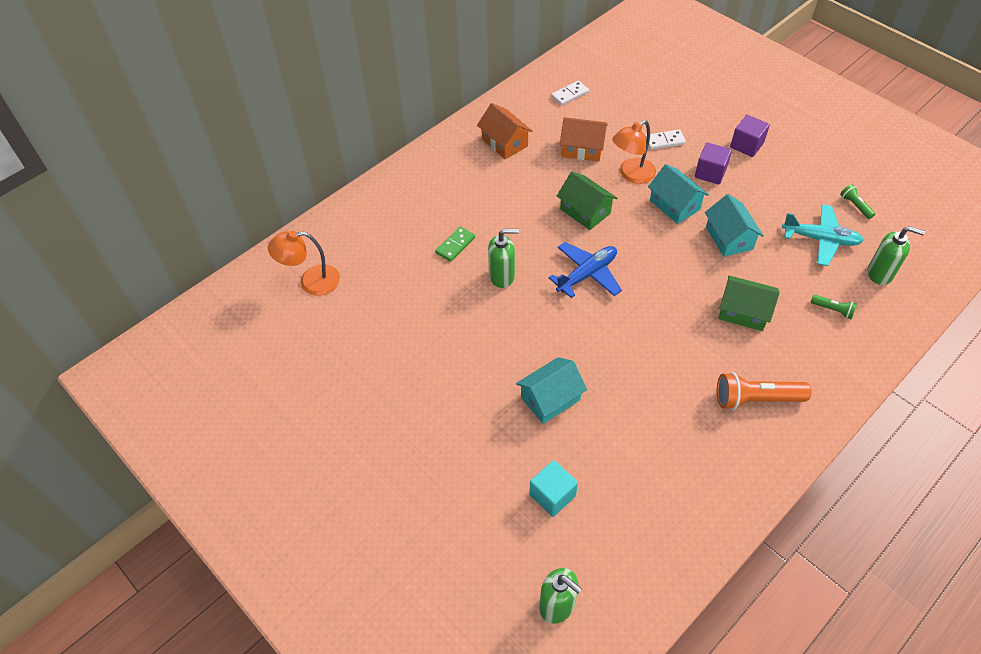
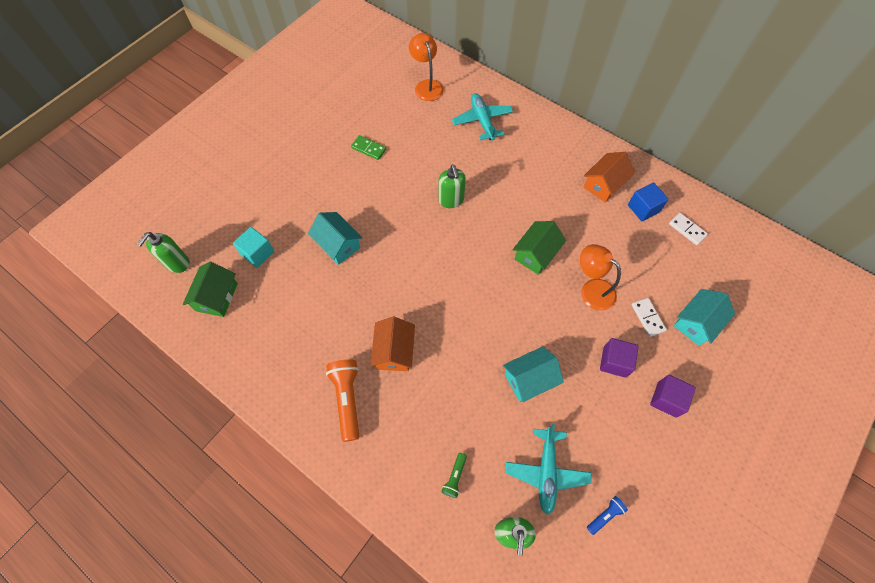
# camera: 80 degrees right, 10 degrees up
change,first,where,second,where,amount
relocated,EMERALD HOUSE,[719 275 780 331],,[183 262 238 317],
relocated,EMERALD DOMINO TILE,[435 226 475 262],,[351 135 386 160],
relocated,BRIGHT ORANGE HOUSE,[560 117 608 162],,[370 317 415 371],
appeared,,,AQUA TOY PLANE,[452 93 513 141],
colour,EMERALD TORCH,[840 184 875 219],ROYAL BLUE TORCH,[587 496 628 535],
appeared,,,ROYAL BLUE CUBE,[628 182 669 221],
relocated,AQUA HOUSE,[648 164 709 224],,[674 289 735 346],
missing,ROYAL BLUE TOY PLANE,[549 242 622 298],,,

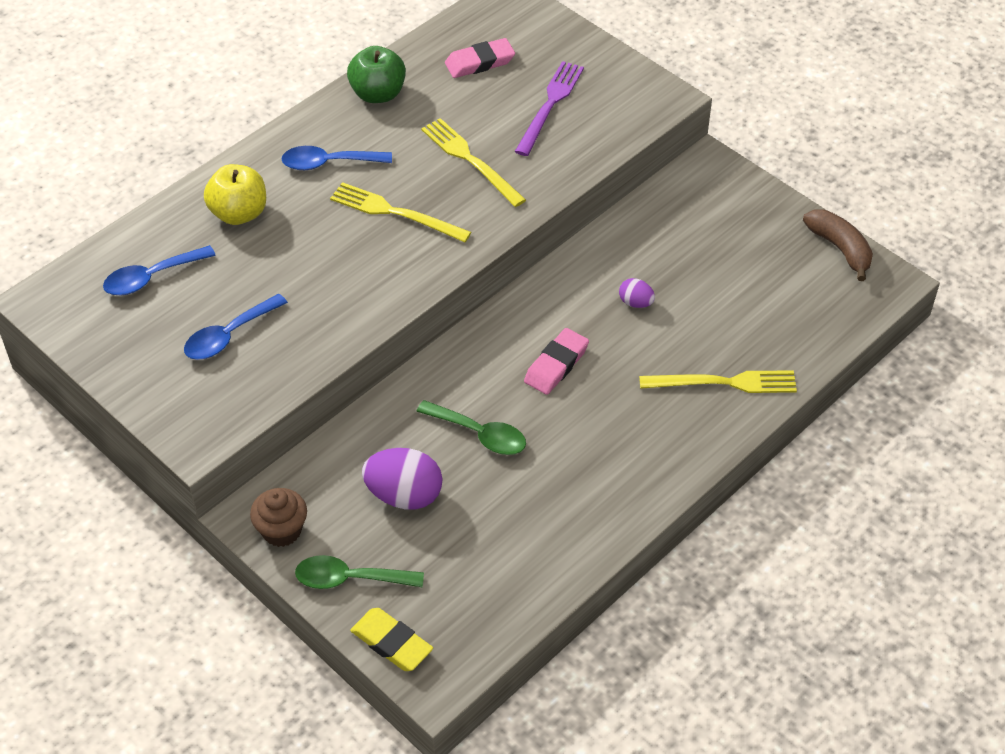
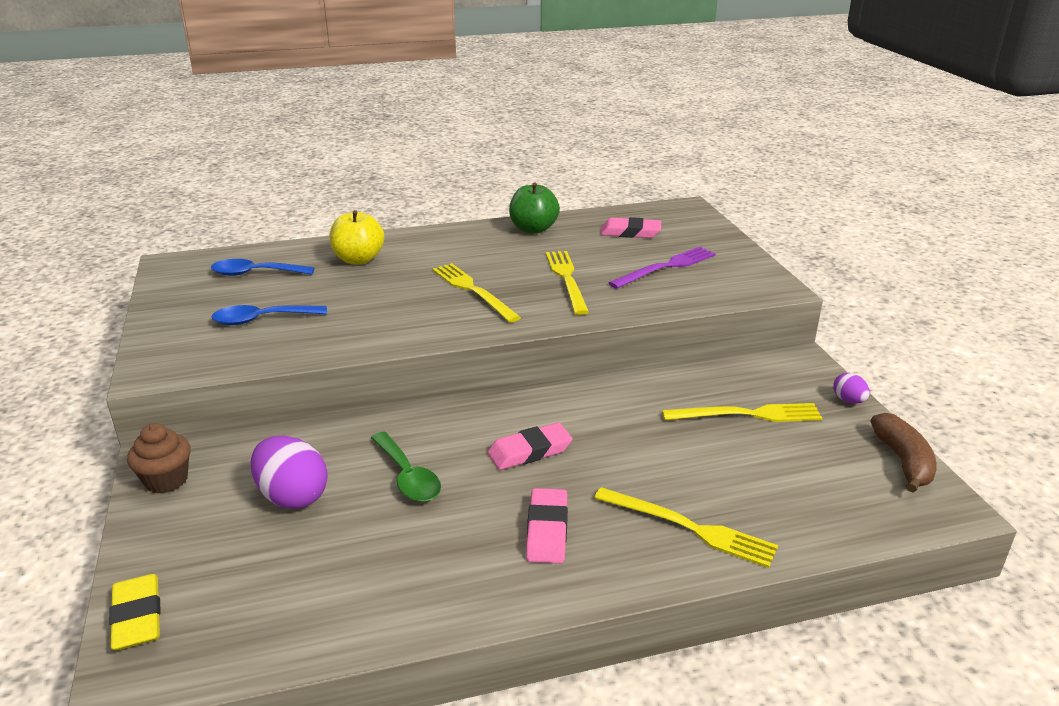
# camera: 30 degrees right, 20 degrees down
change,first,where,second,where,amount
appeared,,,ROSE-PINK GUM ERASER,[526 488 568 563],
appeared,,,GOLDEN TABLE FORK,[662 403 823 422],
relocated,PURPLE EGG,[619 278 655 308],,[833 373 870 404],
missing,ROYAL BLUE SPOON,[281 146 392 170],,,
missing,EMERALD SPOON,[295 555 424 589],,,

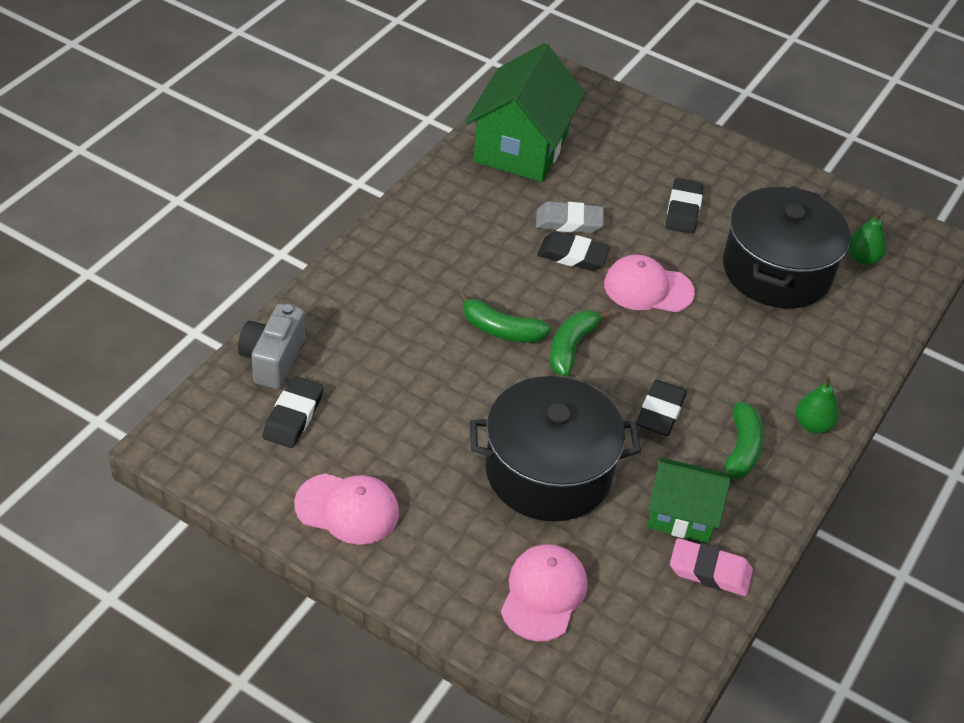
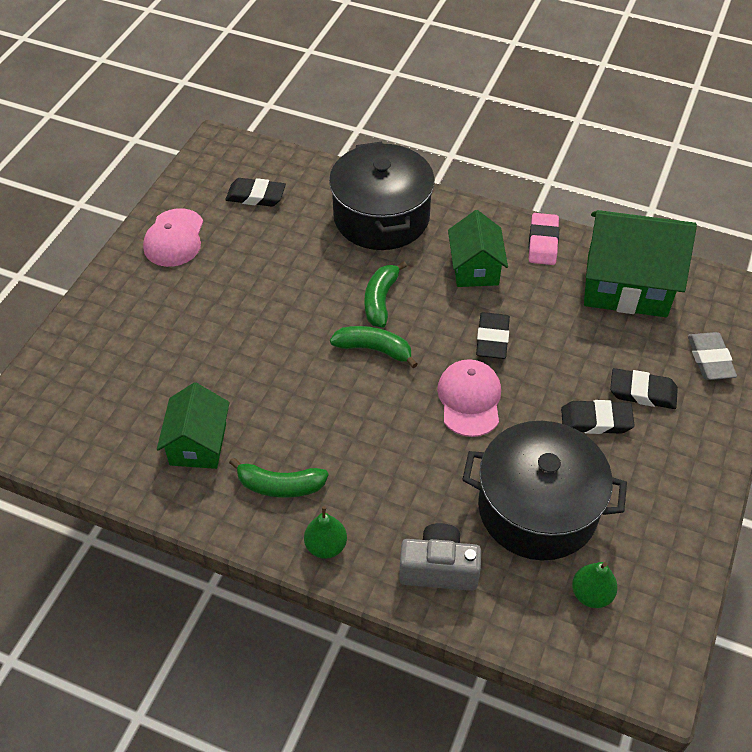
# camera: 85 degrees right, 5 degrees up
change,first,where,second,where,amount
relocated,EBONY STOCKPOT,[470 376 641 522],,[329 141 435 250],
relocated,GRAY CAMERA,[238 304 305 389],,[399 523 481 591],
appeared,,,EMERALD HOUSE,[448 210 508 287],
relocated,ROSE-PINK GUM ERASER,[670 538 753 596],,[529 213 559 265],
relocated,EBONY GUM ERASER,[636 380 687 436],,[610 368 678 409],
relocated,GRAY GUM ERASER,[536 201 604 233],,[688 332 737 380],
missing,ROSE-PINK CAP,[501 544 587 641],,,

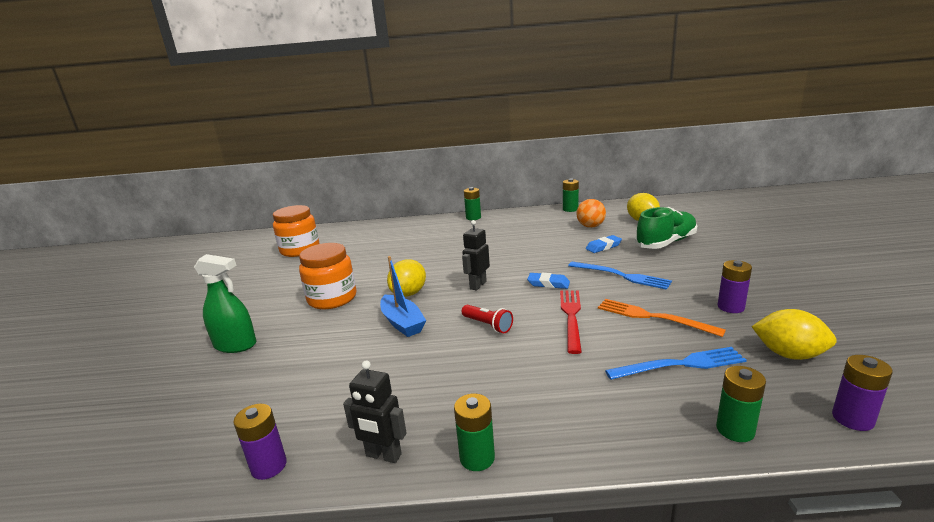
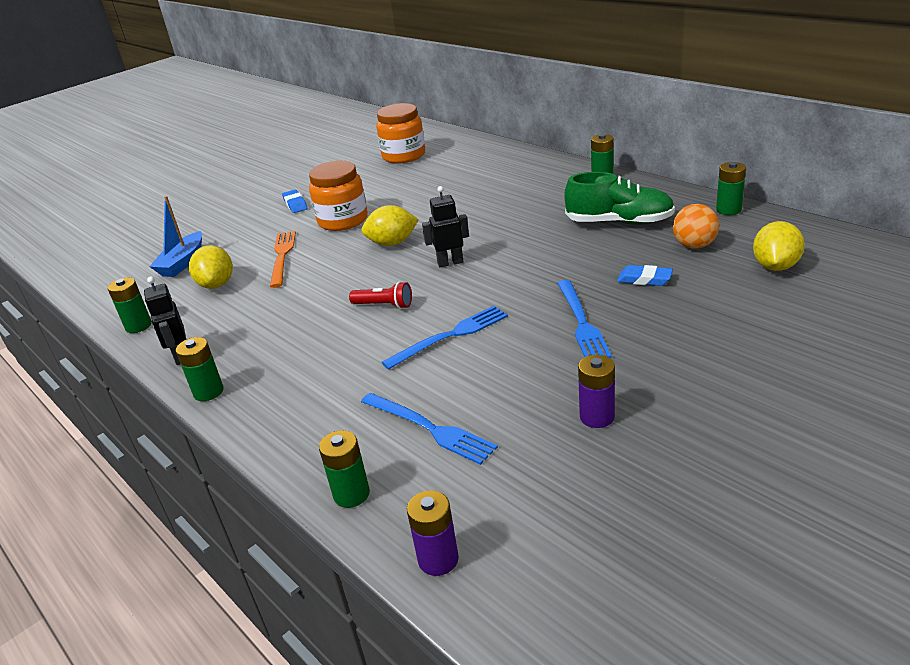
# camera: 50 degrees right, 10 degrees up
change,first,where,second,where,amount
colour,PURPLE POWER CELL,[233 404 287 480],EMERALD POWER CELL,[107 277 152 333],
relocated,ROYAL BLUE BOAT,[380 256 426 337],,[149 196 202 277],
relocated,GOLDEN CITRUS FRUIT,[751 309 837 360],,[189 245 233 289],
relocated,BRIGHT ORANGE TABLE FORK,[598 299 726 337],,[270 231 296 288],
relocated,ROYAL BLUE GUM ERASER,[527 273 570 289],,[282 190 308 213],
spun,RED TORCH,[462 305 513 333],,[349 282 412 309],75 degrees counterclockwise
colour,RED TABLE FORK,[560 291 582 354],ROYAL BLUE TABLE FORK,[382 306 508 370],
relocated,EMERALD LACE-UP SHOE,[635 207 698 249],,[564 172 675 225],
missing,EMERALD SPRAYER,[194 254 256 353],,,

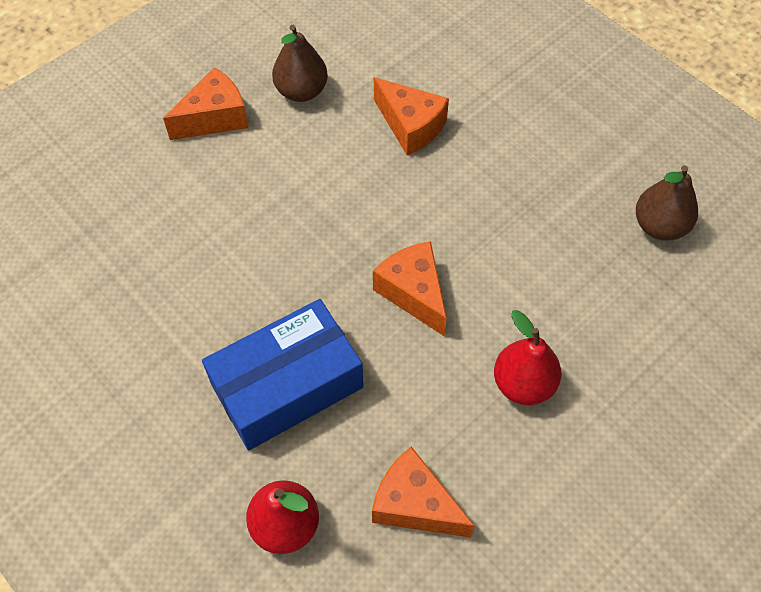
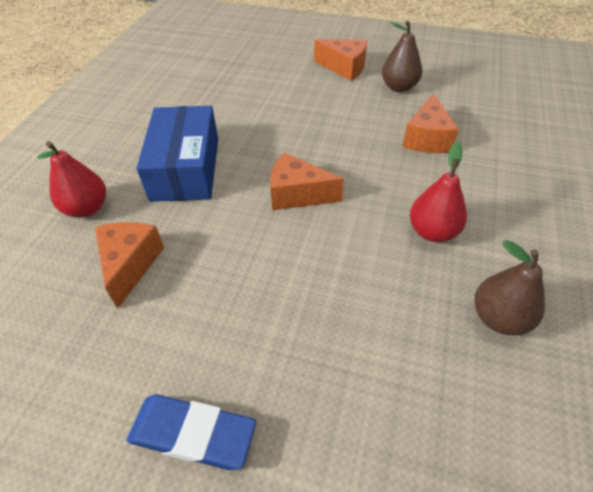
# camera: 60 degrees right, 10 degrees down
change,first,where,second,where,amount
appeared,,,ROYAL BLUE GUM ERASER,[127 394 256 470],
spun,ROYAL BLUE PARCEL,[202 299 363 450],,[136 106 218 202],60 degrees clockwise
spun,BRIGHT ORANGE CHEESE WEDGE,[373 241 447 336],,[270 152 344 210],105 degrees counterclockwise
relocated,RED PEAR,[494 310 561 405],,[410 142 467 242],

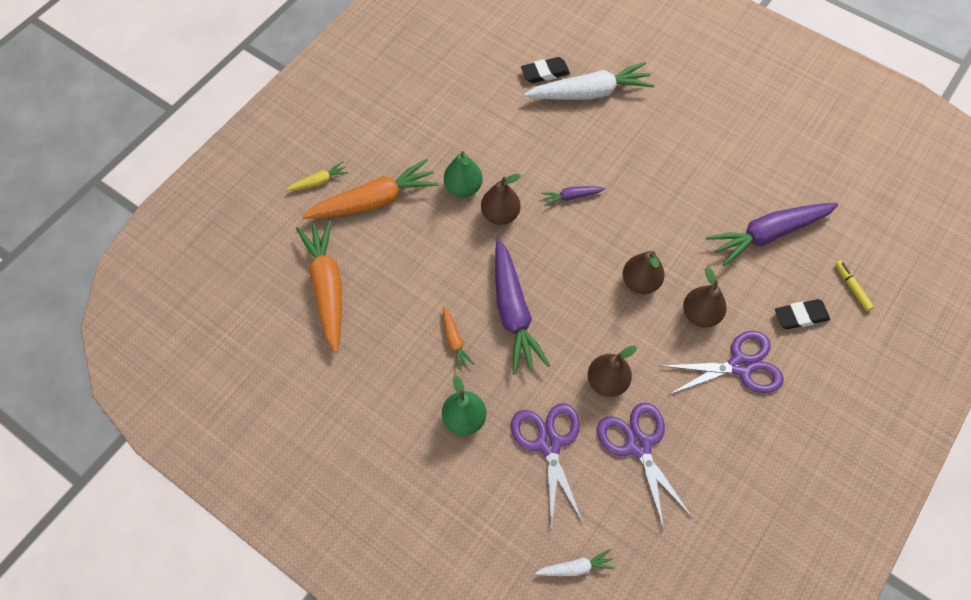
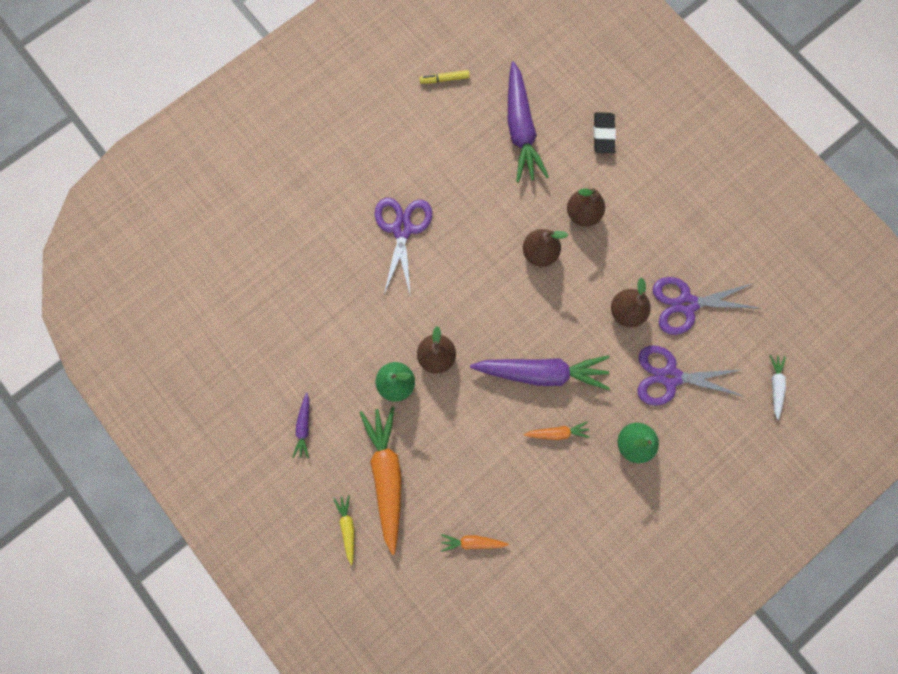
# camera: 75 degrees left, 15 degrees up
change,first,where,second,where,amount
relocated,PURPLE CARROT,[541 186 606 206],,[292 392 309 458],
relocated,PURPLE PAIR OF SCISSORS,[662 331 784 395],,[375 198 432 297],
relocated,GOLDEN MARKER PEN,[835 260 874 311],,[420 70 470 84],
size,BRIGHT ORANGE CARROT,[296 220 342 353],,[441 534 509 552],x0.47
missing,EBONY GUM ERASER,[521 57 570 83],,,
missing,SNOW-WHITE CARROT,[524 62 655 100],,,

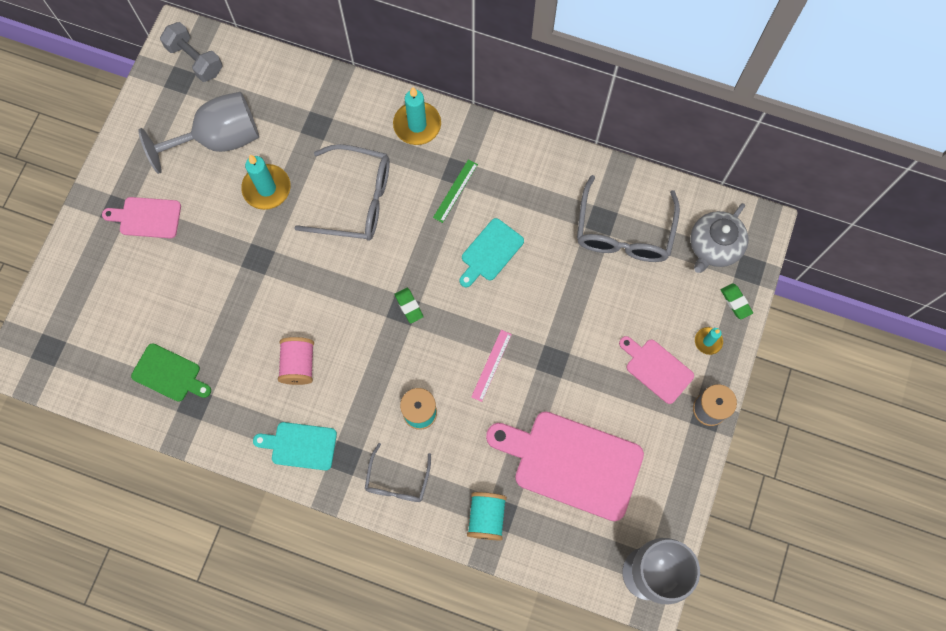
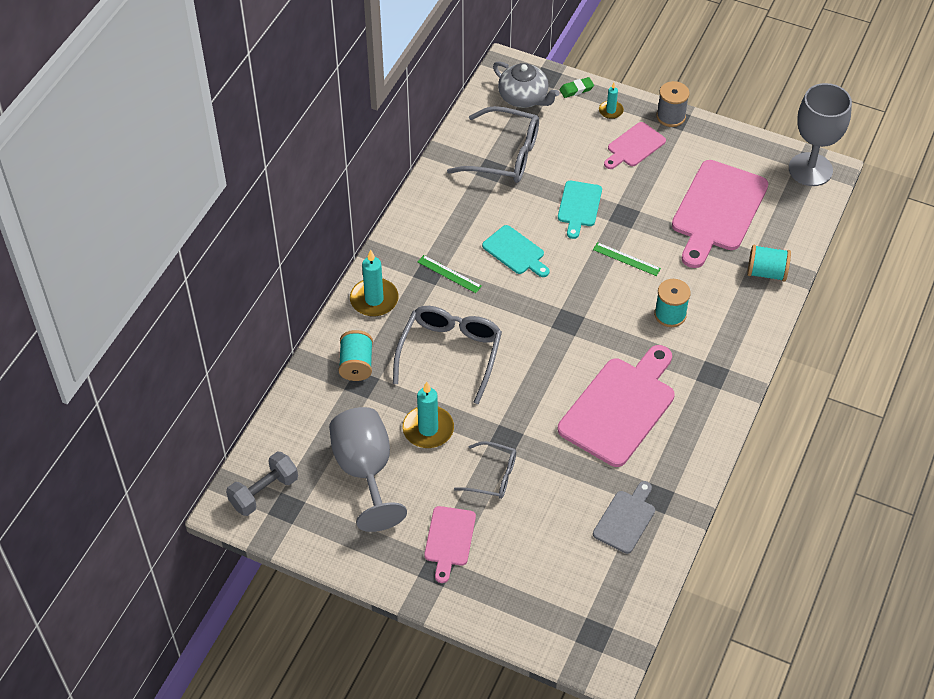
# camera: 85 degrees left, 20 degrees down
change,first,where,second,where,amount
appeared,,,AQUA REEL OF THREAD,[338 330 373 381],
relocated,GRAY EYEGLASSES,[365 443 431 502],,[454 441 516 499],
relocated,AQUA CHOPPING BOARD,[253 422 337 470],,[558 181 602 239],
exchanged,ROSE-PINK REEL OF THREAD,[278 337 314 385],ROSE-PINK CHOPPING BOARD,[558 345 675 467],
colour,ROSE-PINK STRAIGHTEDGE,[471 330 512 402],EMERALD STRAIGHTEDGE,[593 242 661 276],
colour,EMERALD CHOPPING BOARD,[131 343 211 402],GRAY CHOPPING BOARD,[593 481 655 554],
missing,EMERALD GUM ERASER,[394 288 424 324],,,

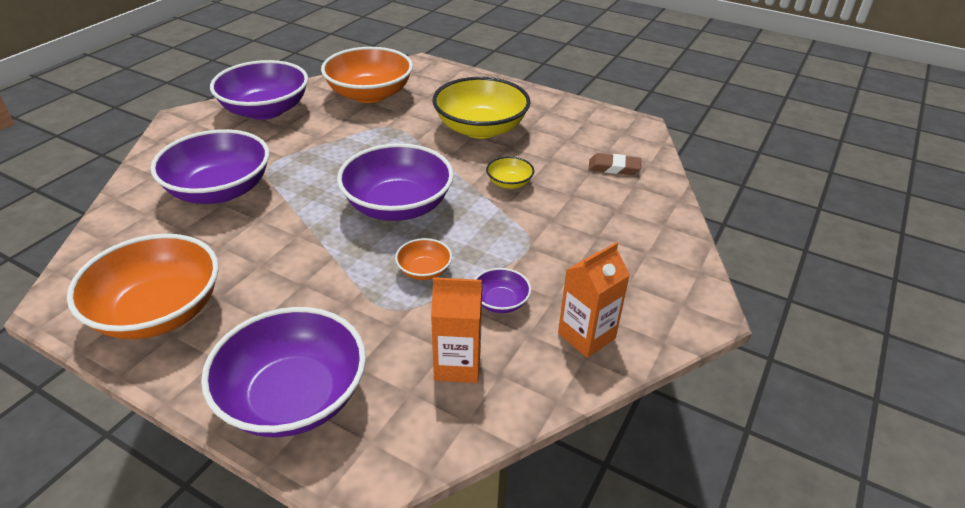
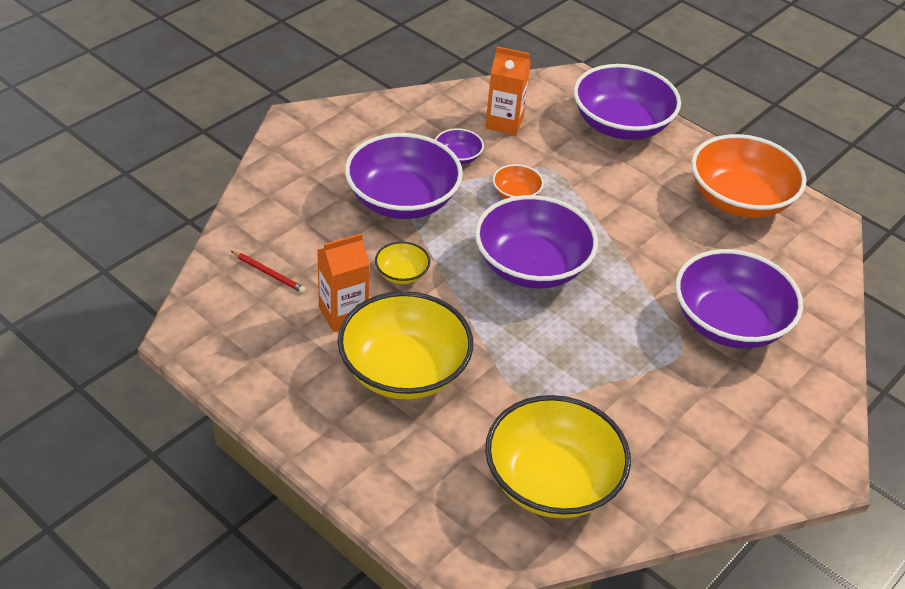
# camera: 170 degrees left, 5 degrees up
change,first,where,second,where,amount
exchanged,BROWN GUM ERASER,[589 153 641 175],RED PENCIL,[231 251 306 293],
relocated,BRIGHT ORANGE CARTON,[558 242 630 358],,[317 233 370 332],
relocated,PURPLE SERVING BOWL,[210 60 308 120],,[345 133 463 219],
colour,BRIGHT ORANGE SERVING BOWL,[321 47 413 103],GOLDEN SERVING BOWL,[485 395 631 518],

